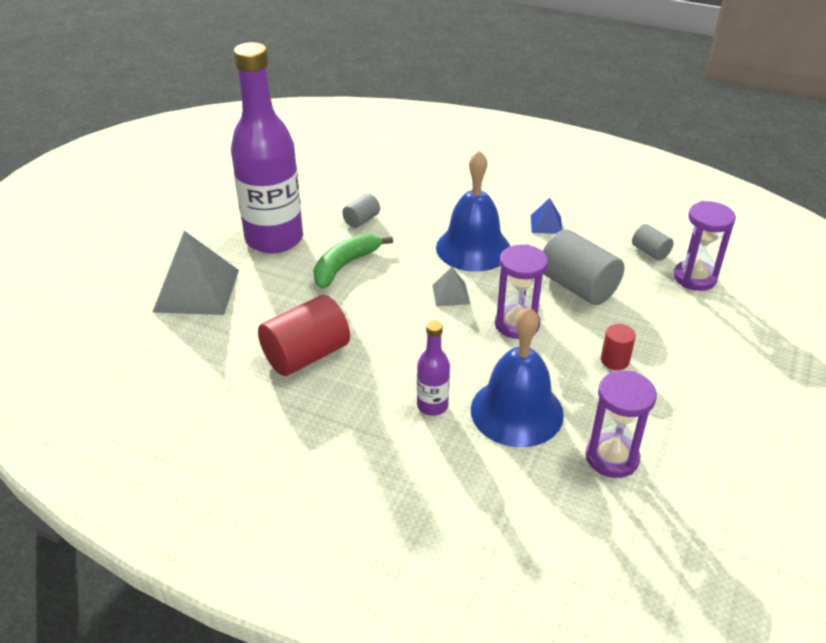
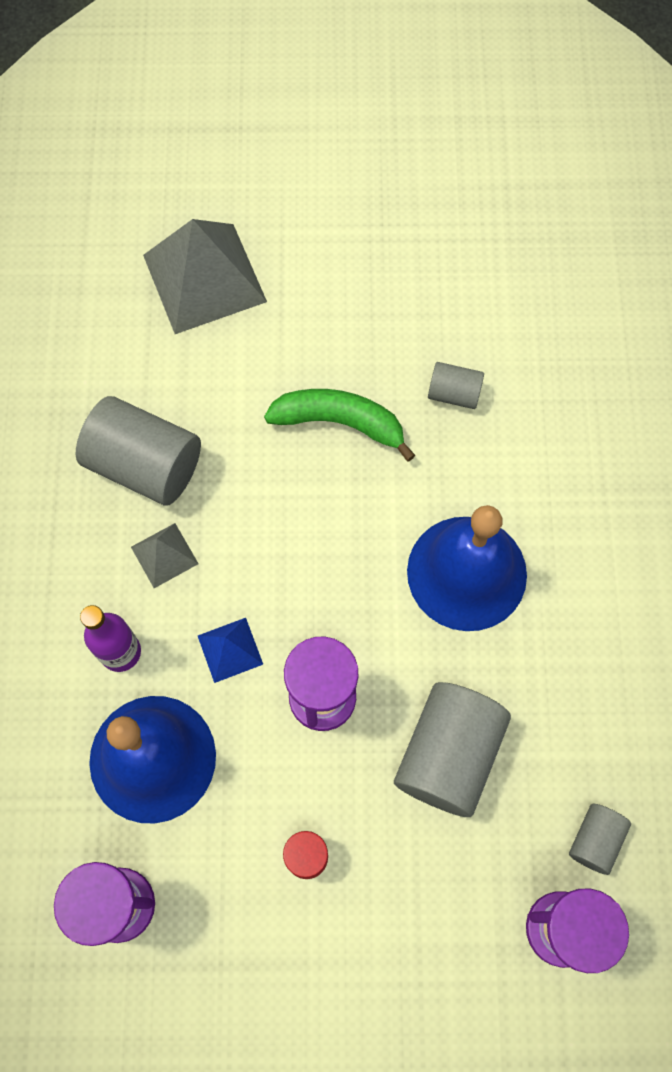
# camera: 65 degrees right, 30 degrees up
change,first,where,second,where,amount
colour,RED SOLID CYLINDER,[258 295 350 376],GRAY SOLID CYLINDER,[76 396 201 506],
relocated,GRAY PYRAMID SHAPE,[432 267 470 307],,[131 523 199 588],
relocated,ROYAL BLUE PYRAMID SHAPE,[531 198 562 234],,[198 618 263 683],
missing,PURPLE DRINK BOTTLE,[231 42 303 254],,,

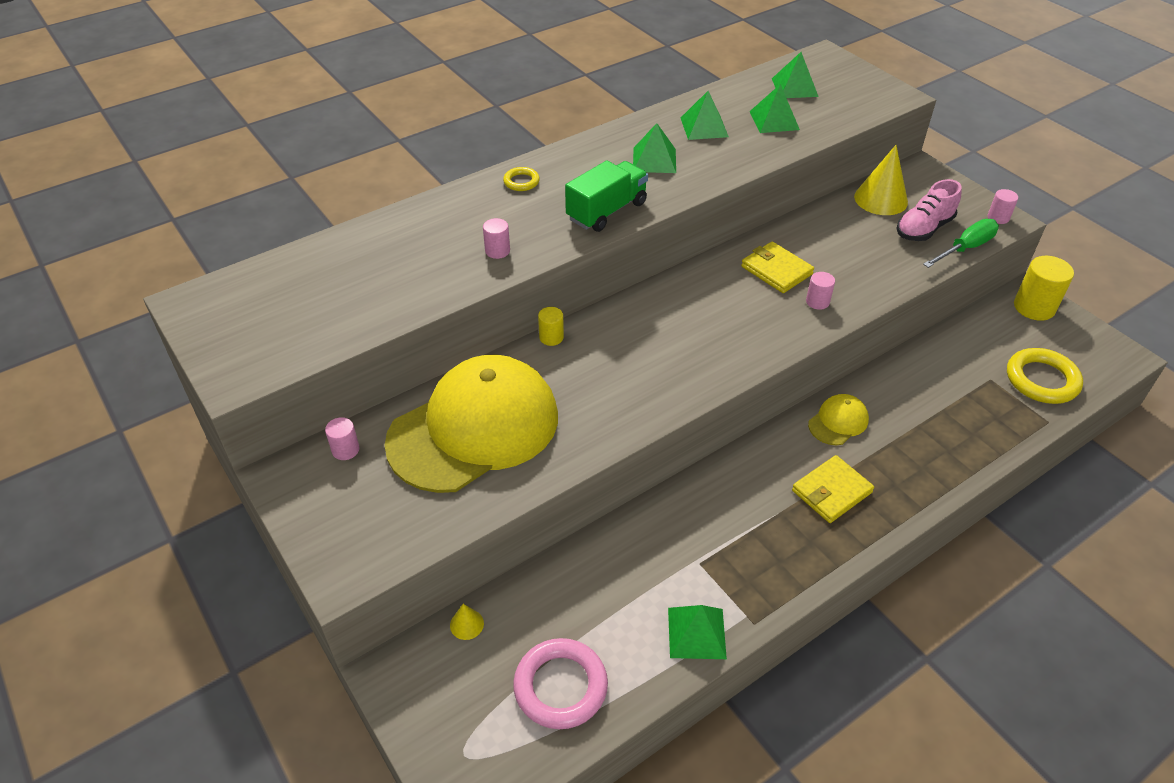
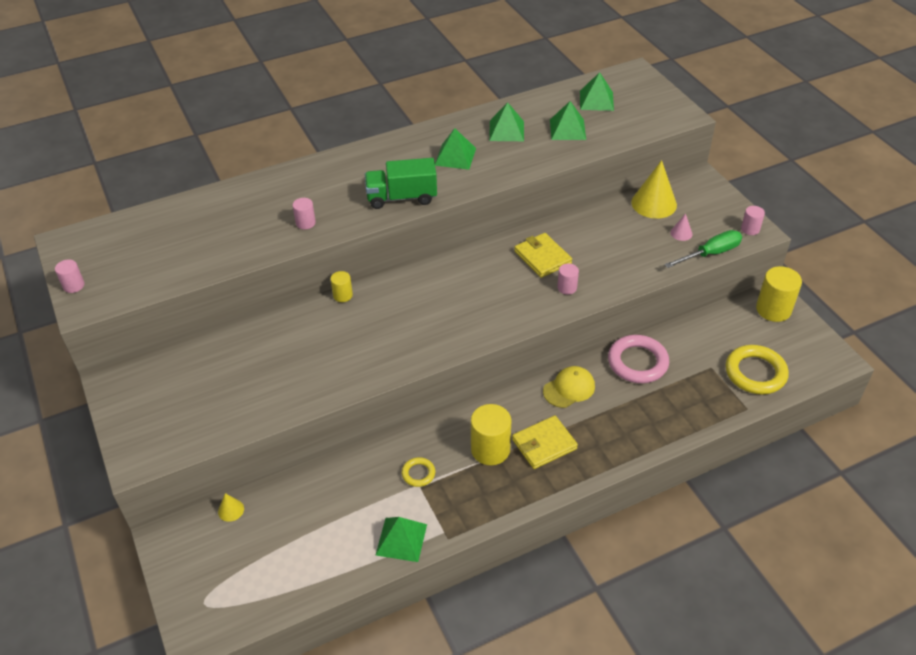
# camera: 10 degrees right, 0 degrees up
change,first,where,second,where,amount
relocated,ROSE-PINK SOLID CYLINDER,[325 417 360 460],,[55 260 85 293],
spun,EMERALD LORRY,[565 160 648 232],,[365 158 437 209],150 degrees counterclockwise
relocated,GOLDEN HOOP,[503 167 540 191],,[402 457 435 487],
appeared,,,GOLDEN SOLID CYLINDER,[471 404 511 465],
relocated,ROSE-PINK HOOP,[513 638 608 729],,[608 335 669 383],
exchanged,ROSE-PINK LACE-UP SHOE,[896 179 961 241],ROSE-PINK SOLID CONE,[670 213 693 241],
missing,GOLDEN CAP,[385 355 558 493],,,

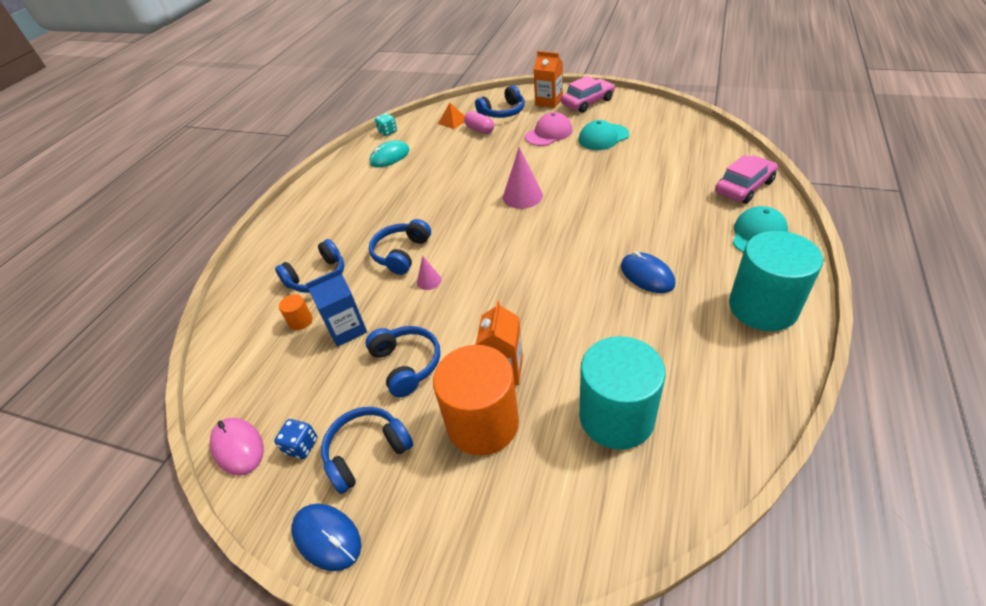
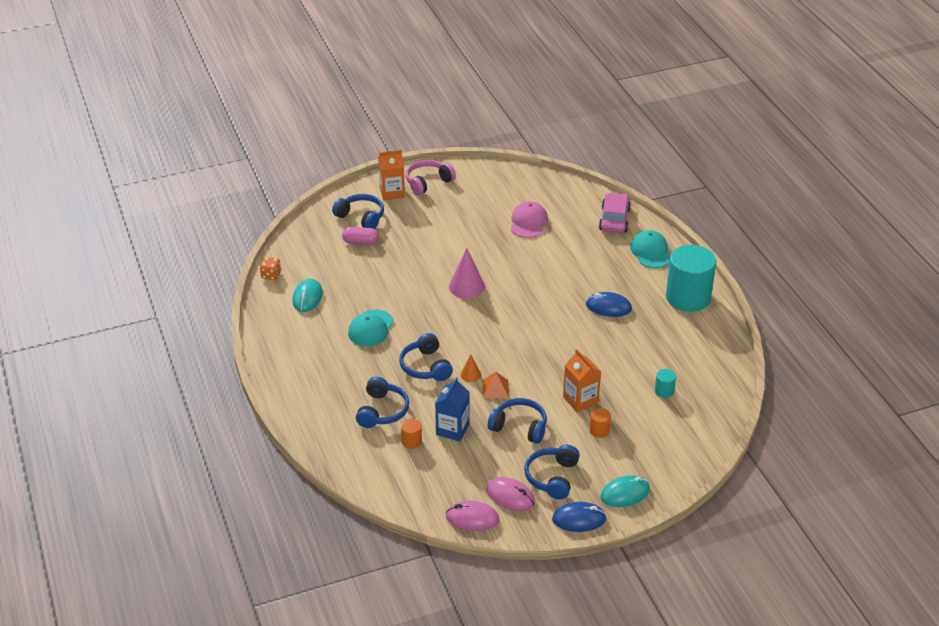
# camera: 45 degrees left, 5 degrees down
change,first,where,second,where,amount
colour,AQUA GAME DIE,[375 113 397 136],BRIGHT ORANGE GAME DIE,[260 257 281 280],
spun,ROYAL BLUE OVER-EAR HEADPHONES,[475 85 525 118],,[332 194 384 229],75 degrees counterclockwise
relocated,AQUA CAP,[578 120 629 150],,[348 310 394 346],
exchanged,ROSE-PINK CAR,[561 76 615 113],ROSE-PINK OVER-EAR HEADPHONES,[406 160 456 195],
colour,ROSE-PINK SOLID CONE,[417 255 441 290],BRIGHT ORANGE SOLID CONE,[460 354 481 382],
relocated,BRIGHT ORANGE PYRAMID SHAPE,[438 103 465 129],,[483 372 509 398],
exchanged,ROYAL BLUE GAME DIE,[274 419 317 459],ROSE-PINK MOUSE,[487 477 535 511],
relocated,ROSE-PINK CAP,[525 112 573 146],,[511 201 548 238],
size,BRIGHT ORANGE SOLID CYLINDER,[433 345 519 456],,[590 408 611 438],x0.41
appeared,,,AQUA MOUSE,[600 475 650 507],
size,AQUA SOLID CYLINDER,[579 336 666 450],,[655 369 676 398],x0.41

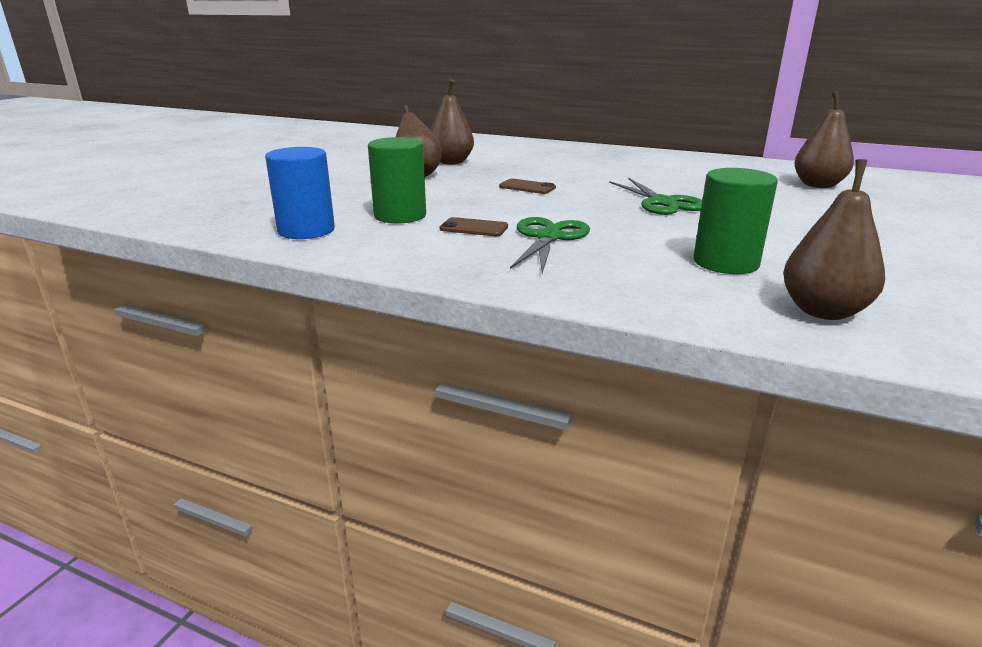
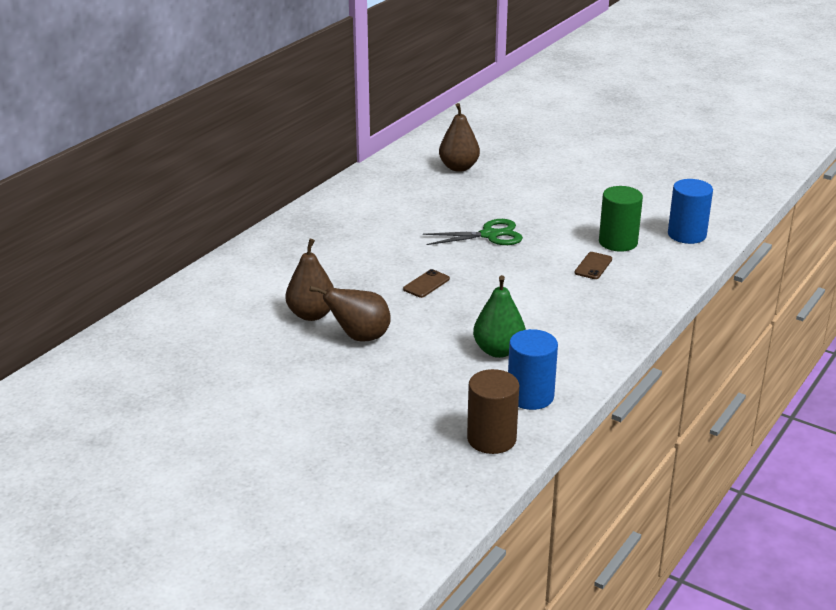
# camera: 80 degrees left, 5 degrees up
change,first,where,second,where,amount
appeared,,,BROWN SOLID CYLINDER,[467 369 519 454],
exchanged,EMERALD SOLID CYLINDER,[368 137 426 224],EMERALD PEAR,[473 275 526 358],
relocated,BROWN PHONE,[440 217 508 236],,[575 252 612 279],
exchanged,BROWN PEAR,[783 159 885 320],ROYAL BLUE SOLID CYLINDER,[668 179 713 244],
missing,EMERALD PAIR OF SCISSORS,[510 217 590 273],,,

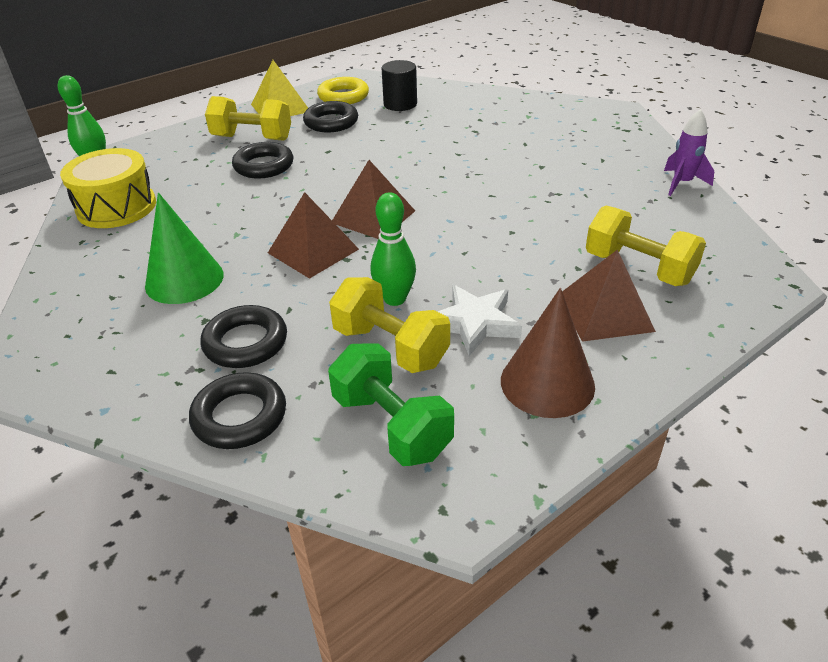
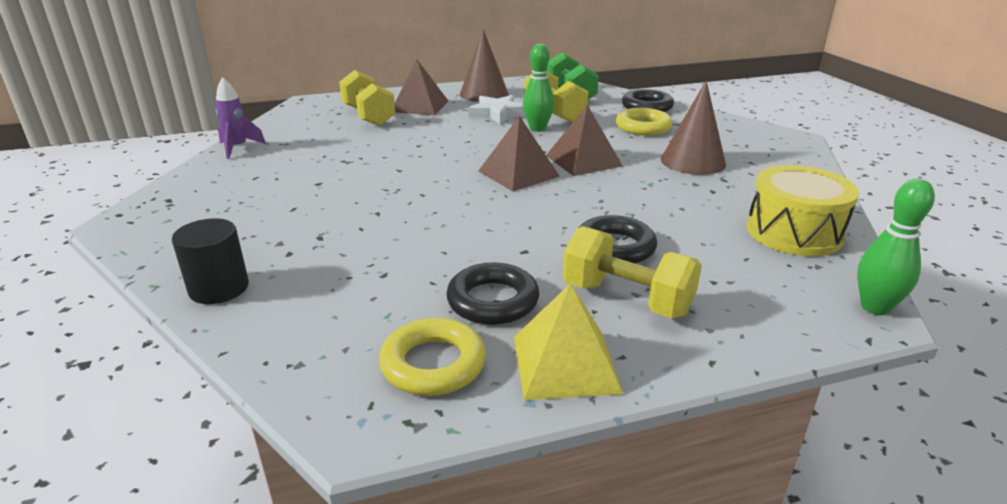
# camera: 160 degrees left, 10 degrees down
change,first,where,second,where,amount
relocated,EBONY SOLID CYLINDER,[382 60 417 111],,[172 218 249 304],
colour,EBONY HOOP,[201 305 287 368],GOLDEN HOOP,[616 108 673 135],
colour,EMERALD SOLID CONE,[145 193 224 304],BROWN SOLID CONE,[661 81 726 175],

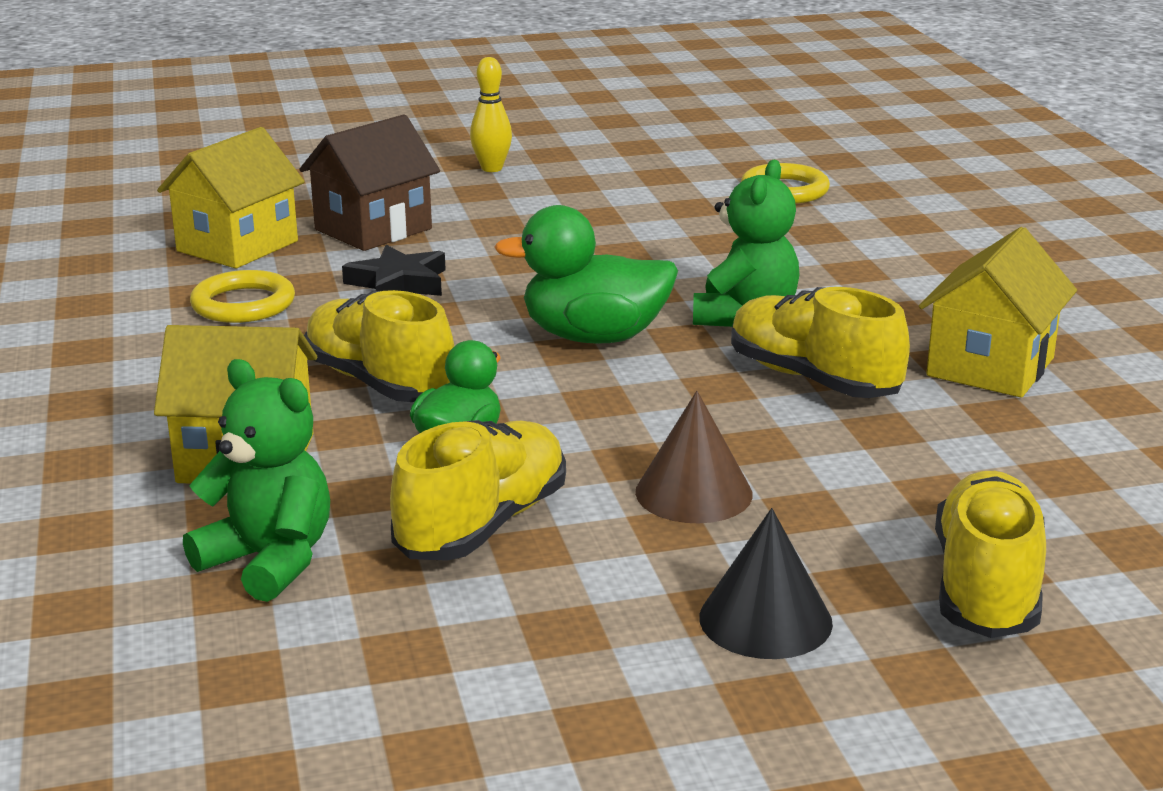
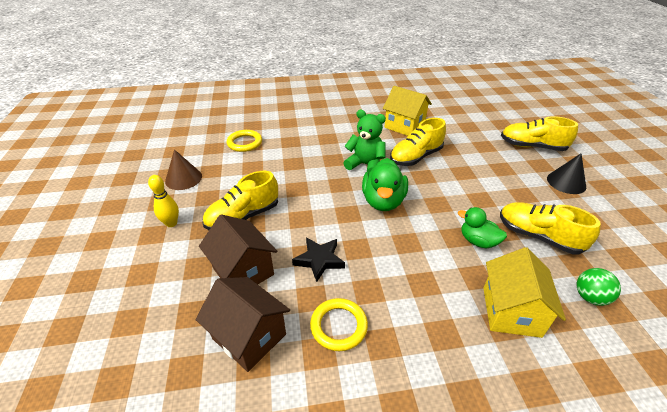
# camera: 85 degrees left, 15 degrees up
change,first,where,second,where,amount
relocated,BROWN SOLID CONE,[635 391 753 523],,[165 149 202 190],
colour,GOLDEN HOUSE,[157 127 305 268],BROWN HOUSE,[195 277 290 372],
relocated,GOLDEN LACE-UP SHOE,[304 290 454 402],,[203 171 278 230],
exchanged,EMERALD TEDDY,[183 359 330 602],EMERALD BALL,[577 268 621 306],

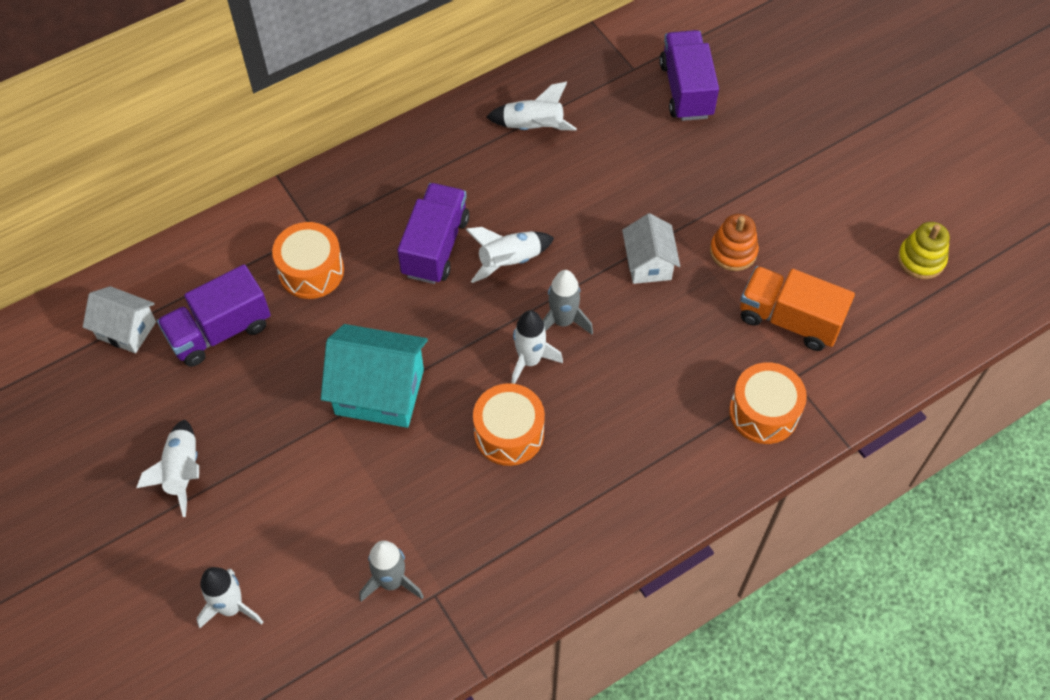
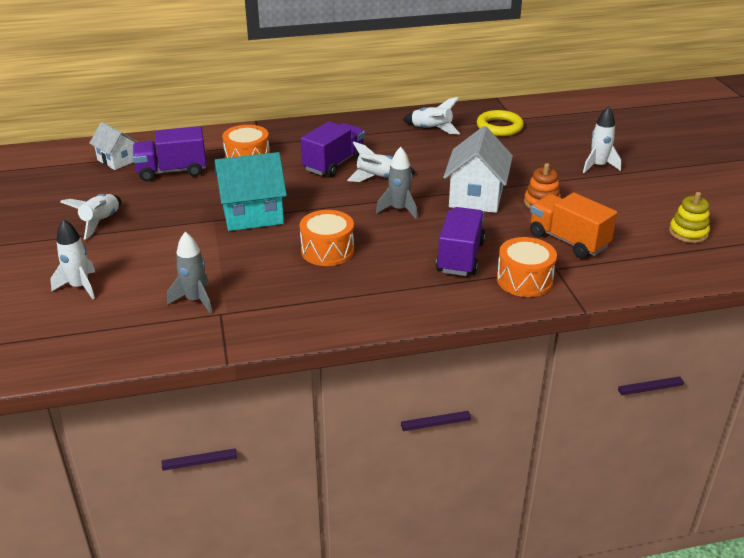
# camera: 20 degrees right, 25 degrees down
change,first,where,second,where,amount
spun,AQUA HOUSE,[321 324 428 428],,[215 152 287 231],45 degrees counterclockwise
relocated,PURPLE LORRY,[659 30 719 121],,[436 207 486 276],
size,SNOW-WHITE HOUSE,[622 213 680 284],,[443 126 513 213],x1.63
appeared,,,GOLDEN HOOP,[477 110 524 136],
relocated,SNOW-WHITE SPACESHIP,[511 310 563 384],,[583 106 621 173],

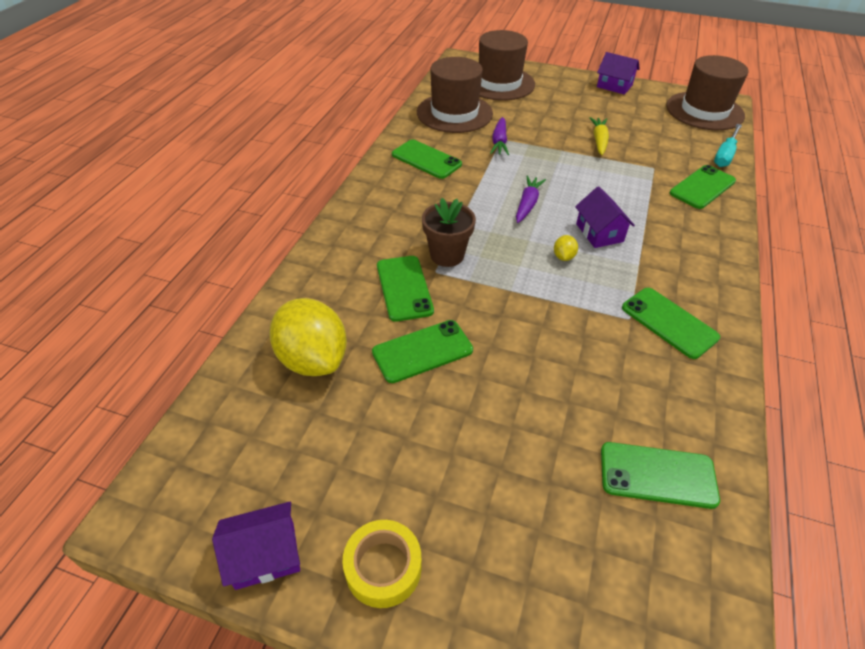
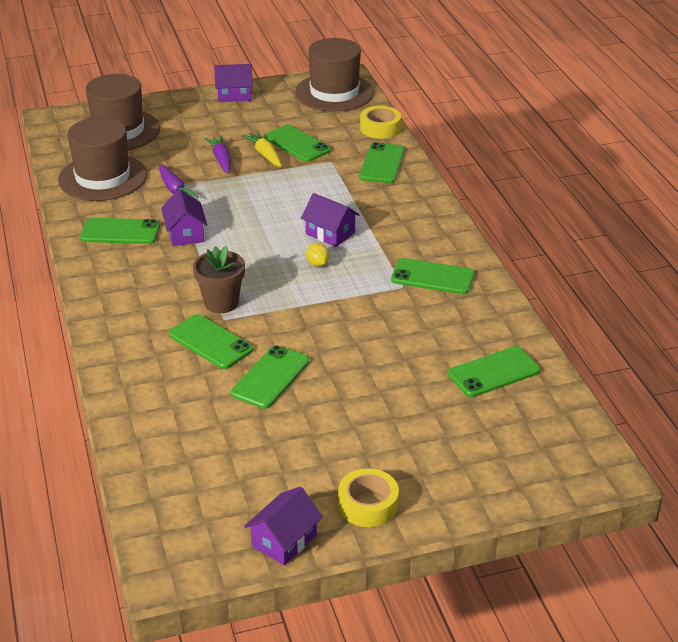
# camera: 35 degrees left, 10 degrees down
change,first,where,second,where,amount
appeared,,,PURPLE HOUSE,[161 189 208 246],
relocated,PURPLE CARROT,[516 175 546 223],,[204 135 231 174],
appeared,,,EMERALD PHONE,[265 124 331 162],
exchanged,AQUA SCREWDRIVER,[714 124 742 167],GOLDEN ROLL OF TAPE,[360 106 401 139],
missing,GOLDEN CITRUS FRUIT,[269 298 347 376],,,

